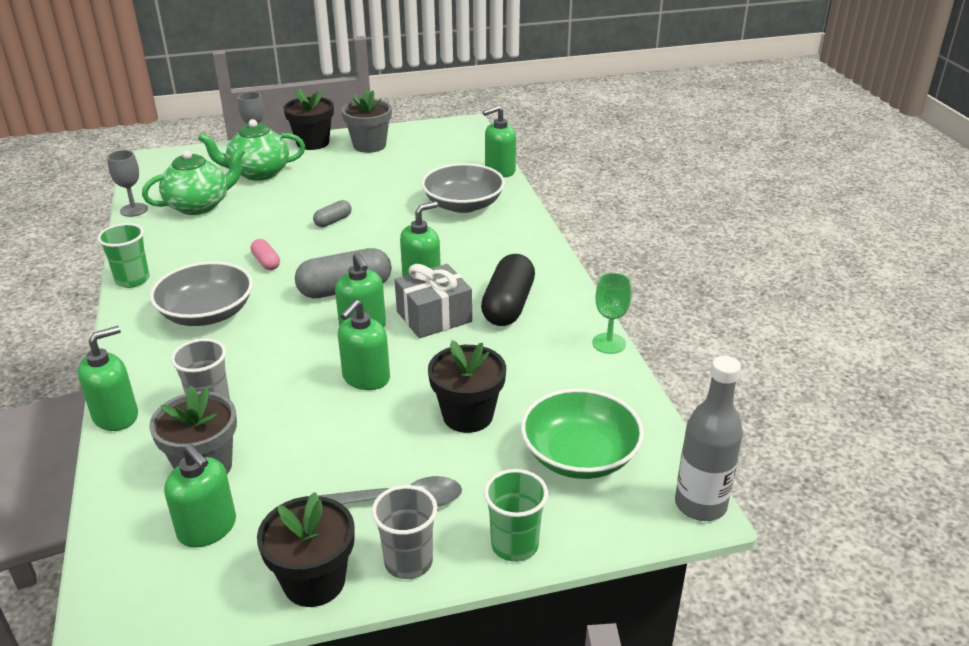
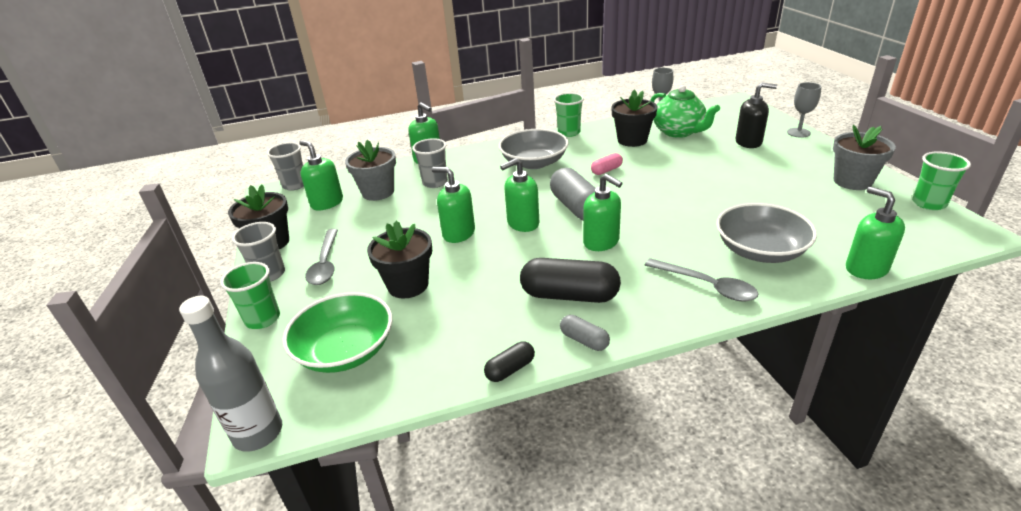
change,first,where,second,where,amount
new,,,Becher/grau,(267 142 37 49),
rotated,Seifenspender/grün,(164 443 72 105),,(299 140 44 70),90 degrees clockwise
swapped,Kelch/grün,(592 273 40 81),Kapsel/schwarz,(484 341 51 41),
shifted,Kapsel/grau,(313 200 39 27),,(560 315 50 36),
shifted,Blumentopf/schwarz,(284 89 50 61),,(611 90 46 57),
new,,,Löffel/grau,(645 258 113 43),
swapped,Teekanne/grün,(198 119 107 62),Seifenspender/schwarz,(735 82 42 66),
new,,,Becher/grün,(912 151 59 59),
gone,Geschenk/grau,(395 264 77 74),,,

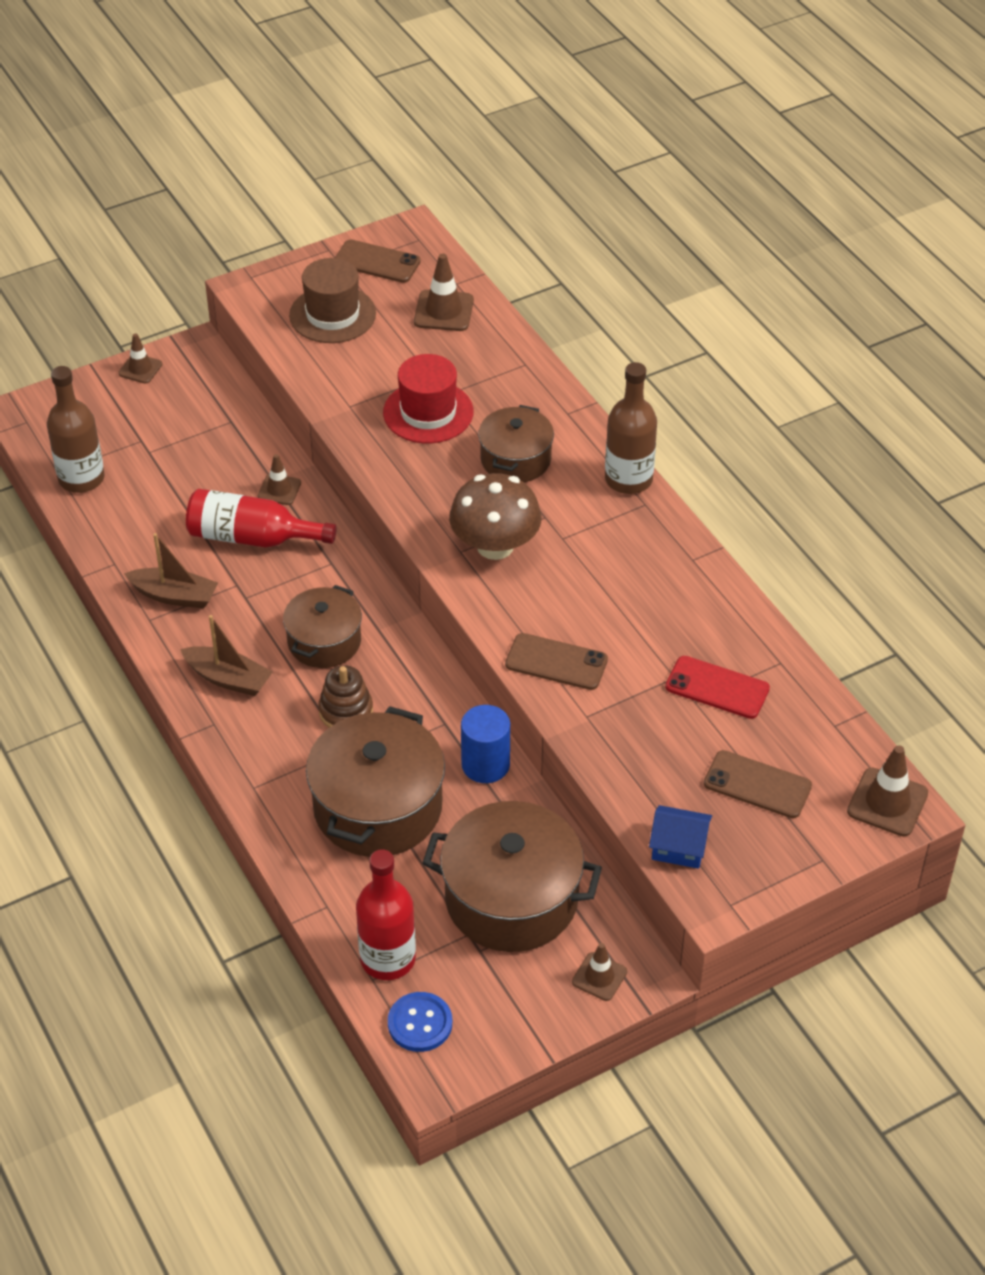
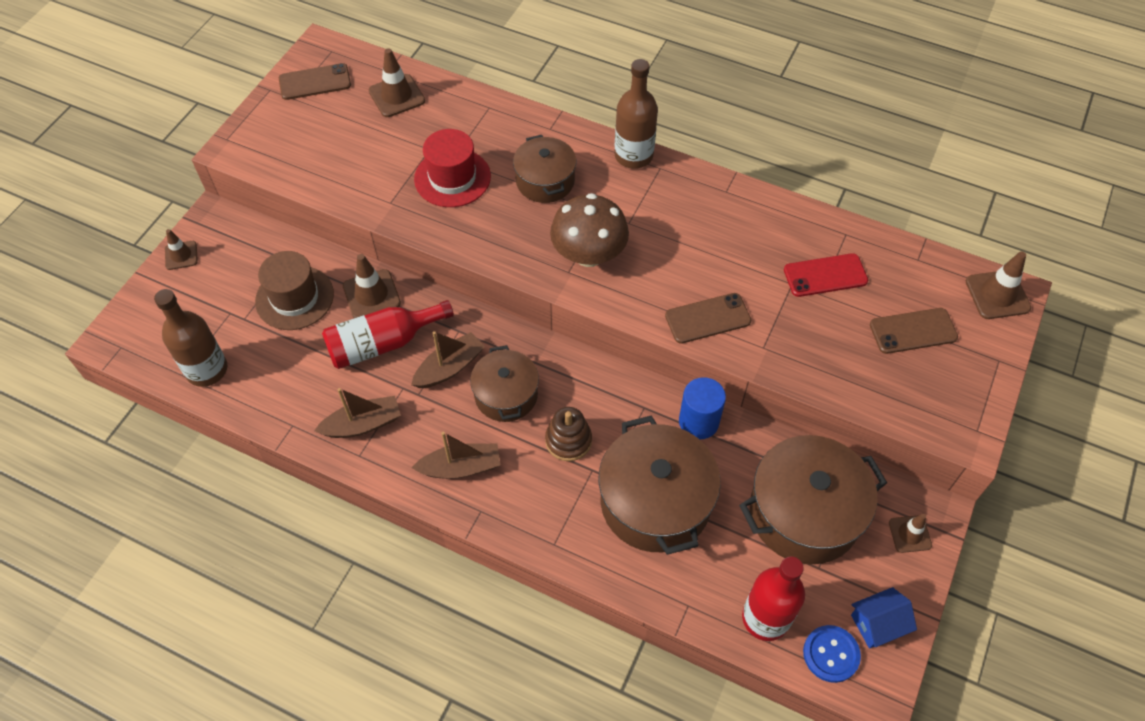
change,first,where,second,where,amount
shifted,Hut/braun,(289 258 87 85),,(255 251 79 79),
scaled,Leitkegel/braun,(258 454 43 51),,(343 254 58 64),x1.56
new,,,Boot/braun,(411 331 74 57),
shifted,Haus/blau,(649 805 63 64),,(851 587 66 62),

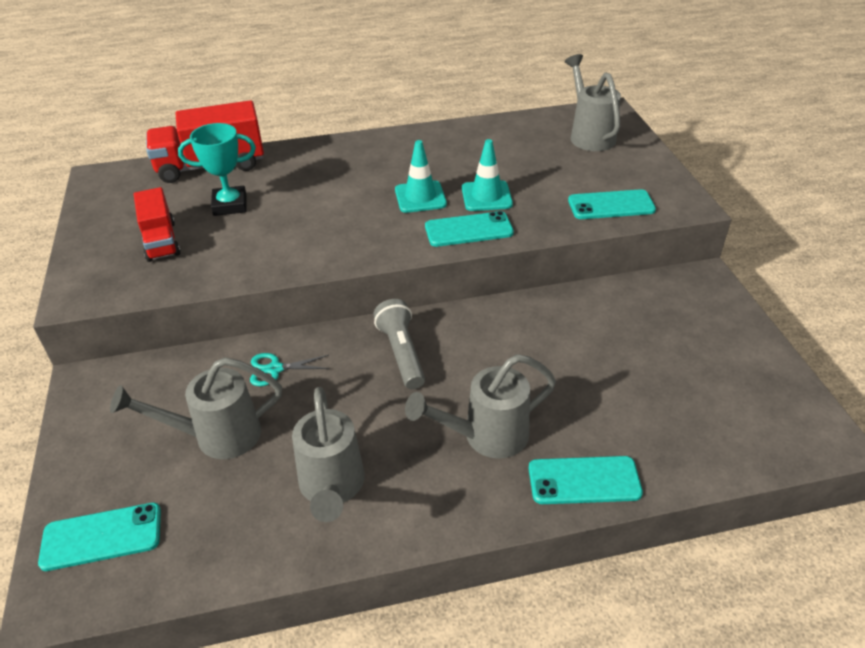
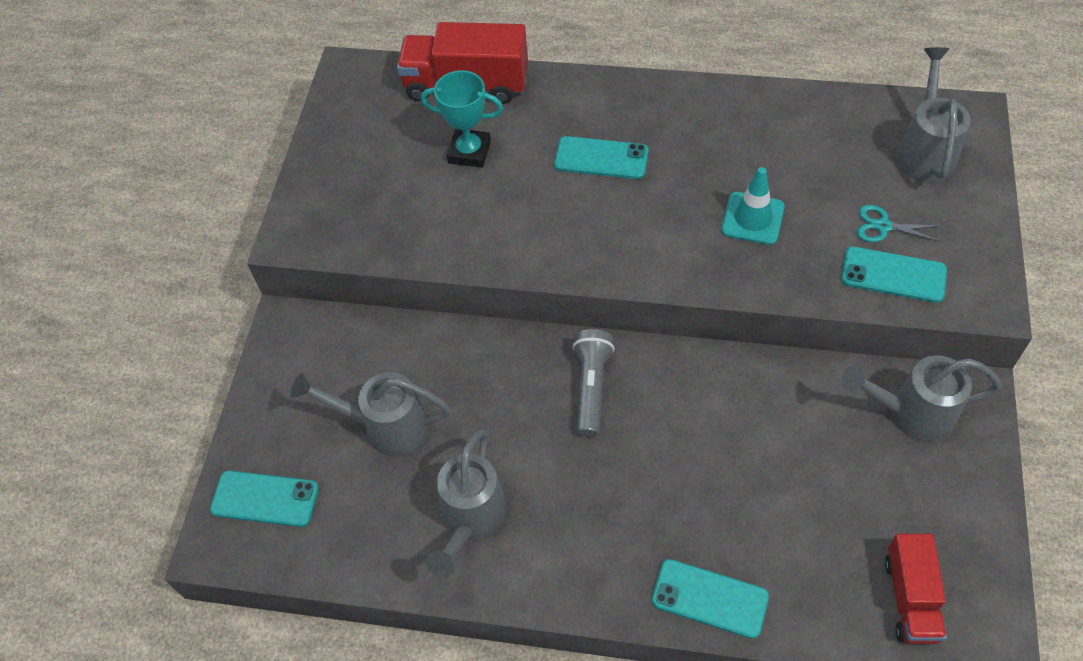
change,first,where,second,where,amount
shifted,Handy/türkis,(425 211 89 36),,(554 136 95 43),
shifted,Gießkanne/grau,(405 354 151 105),,(842 355 159 87),
shifted,Schere/türkis,(250 353 80 33),,(857 205 85 37),
shifted,Lastwagen/rot,(134 187 47 75),,(885 534 62 110),
gone,Leitkegel/türkis,(395 140 52 73),,,

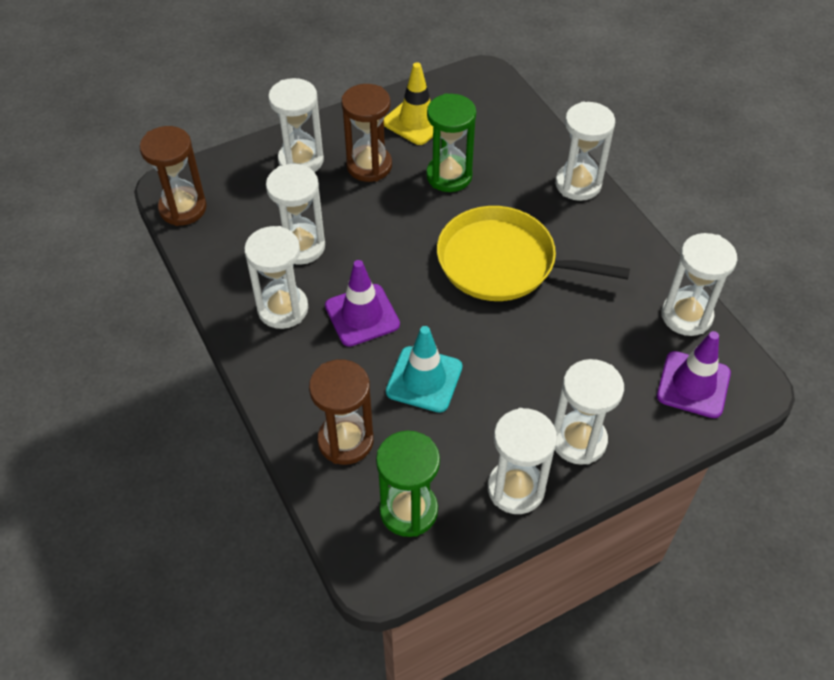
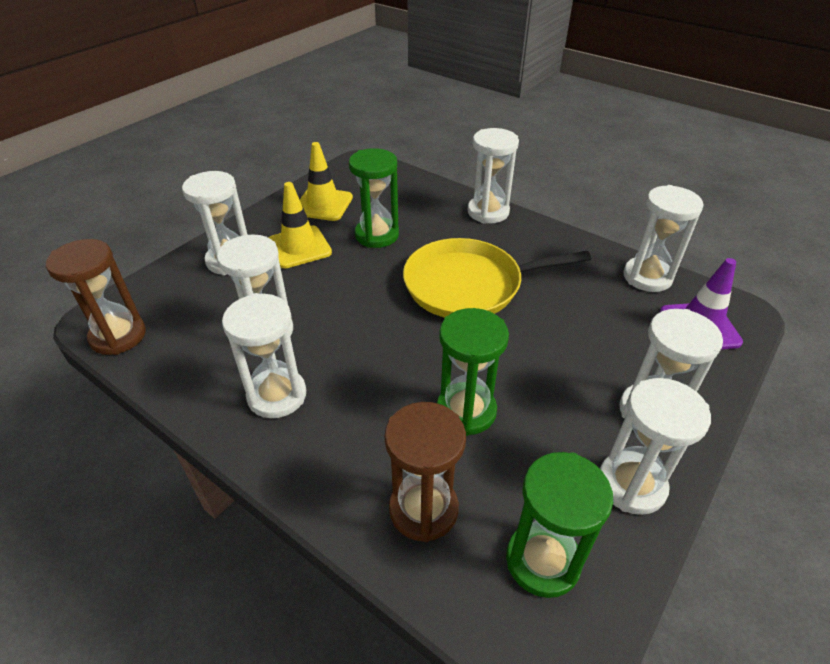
change,first,where,second,where,amount
swapped,Sanduhr/braun,(341 84 51 98),Leitkegel/gelb,(268 182 64 86),
swapped,Leitkegel/türkis,(386 326 76 87),Sanduhr/grün,(437 308 72 128),
gone,Leitkegel/lila,(325 260 75 87),,,

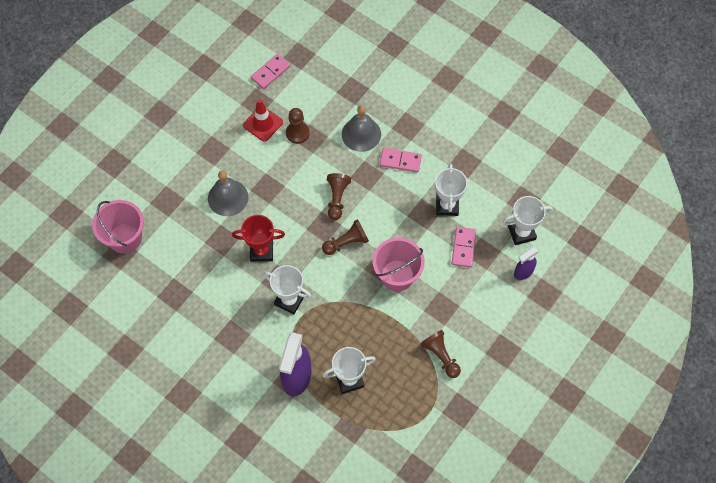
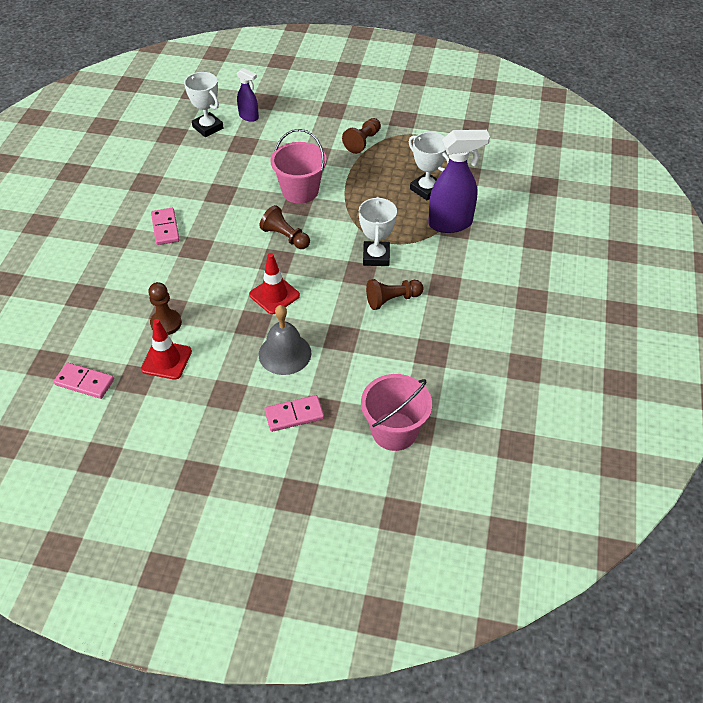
change,first,where,second,where,amount
new,,,Leitkegel/rot,(249 253 51 62),
shifted,Dominostein/rosa,(452 227 24 41),,(264 395 60 37),
shifted,Bauer/braun,(327 173 24 47),,(366 279 57 31),
gone,Pokal/rot,(232 215 53 47),,,
gone,Glocke/grau,(342 105 39 47),,,
gone,Pokal/weiß,(435 164 32 52),,,

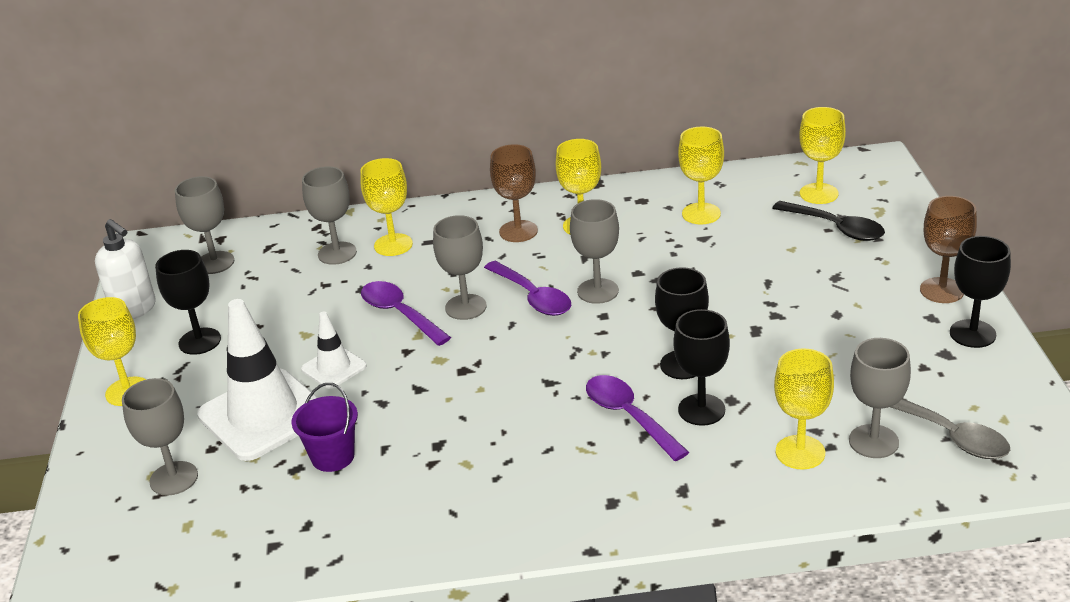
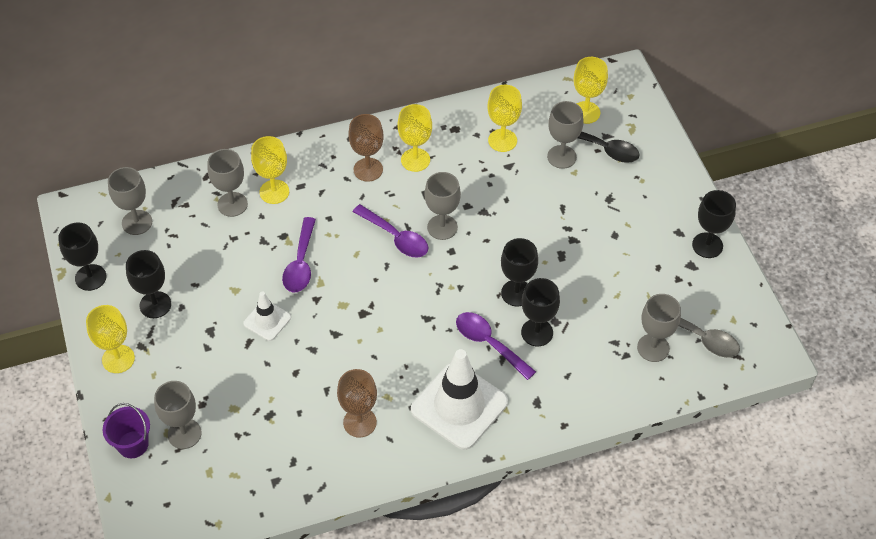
change,first,where,second,where,amount
swapped,Seifenspender/weiß,(95 219 61 100),Kelch/schwarz,(58 222 48 69),
shifted,Eimer/lila,(291 383 67 89),,(103 403 47 55),
rotated,Löffel/lila,(361 281 90 65),,(282 217 34 75),120 degrees counterclockwise
shifted,Kelch/braun,(920 196 57 107),,(337 369 40 69),
shifted,Leitkegel/weiß,(197 299 121 162),,(411 349 97 101),
shifted,Kelch/grau,(433 215 54 105),,(547 101 37 68),
gone,Kelch/gelb,(774 348 60 121),,,

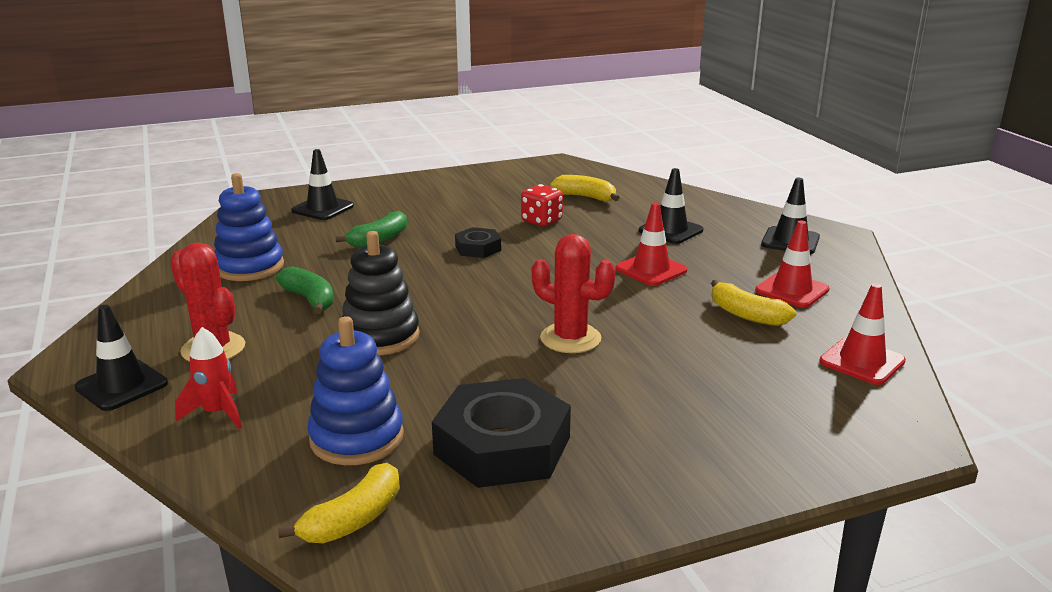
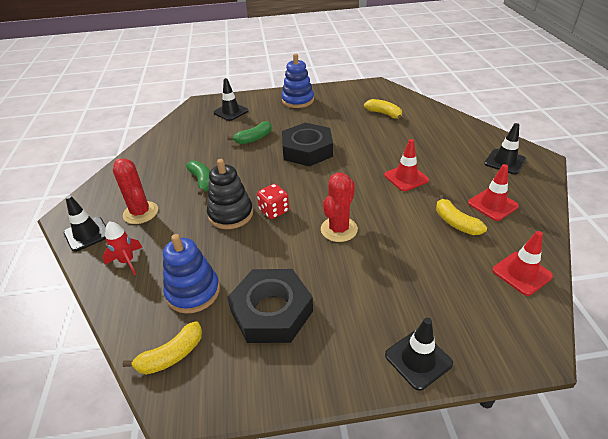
change,first,where,second,where,amount
shifted,Spielwürfel/rot,(521 184 42 42),,(257 184 32 35),
shifted,Stapelspielzeug/blau,(214 173 70 108),,(281 54 33 54),
scaled,Sechskantmutter/schwarz,(455 227 46 31),,(282 123 51 44),x1.98
rotated,Kaktus/rot,(532 234 83 119),,(321 173 37 69),75 degrees clockwise
shifted,Leitkegel/schwarz,(639 168 64 76),,(385 318 68 73),

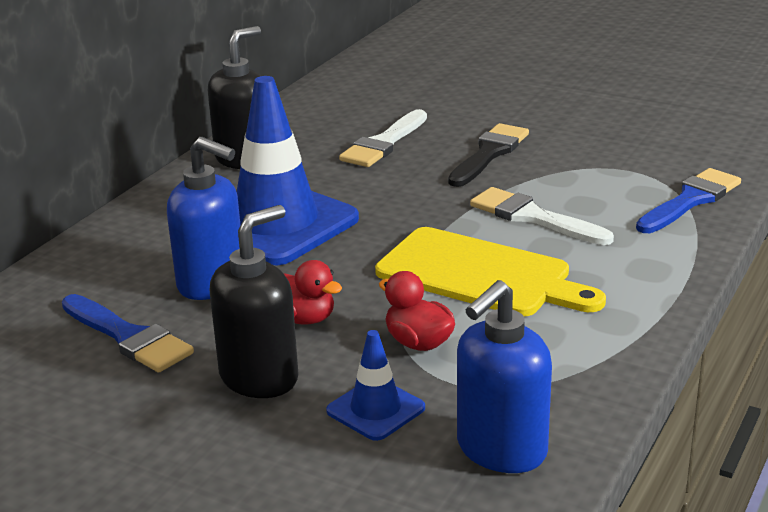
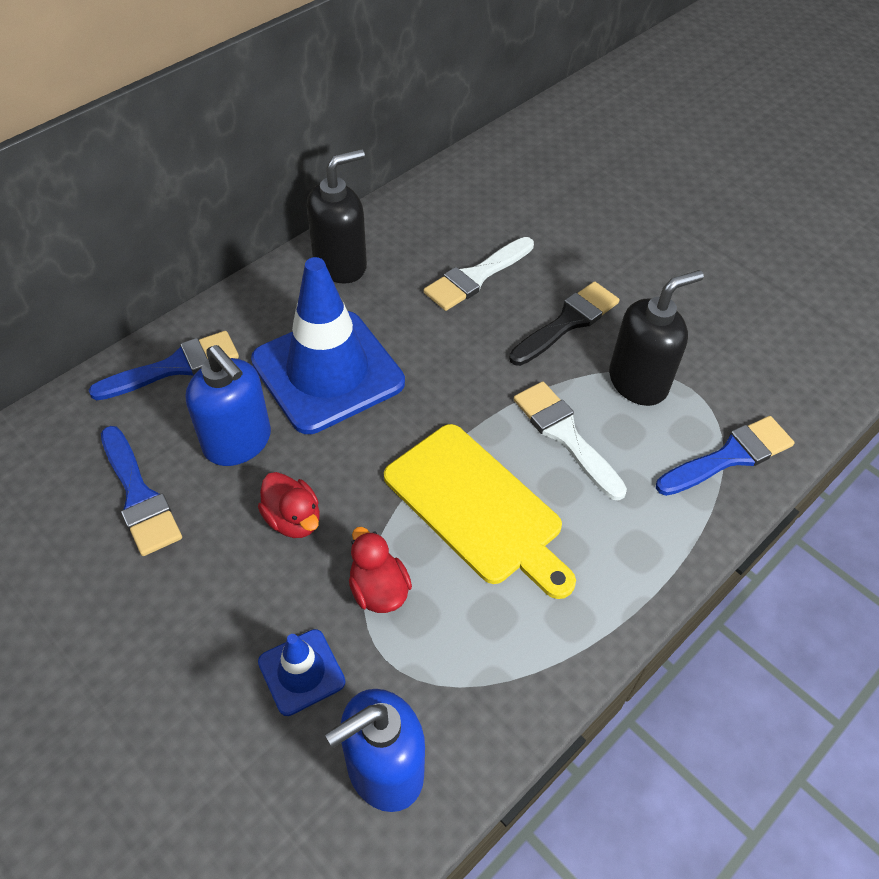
change,first,where,second,where,amount
new,,,Pinsel/blau,(89 331 150 69),
shifted,Seifenspender/schwarz,(210 205 88 193),,(609 270 95 136),

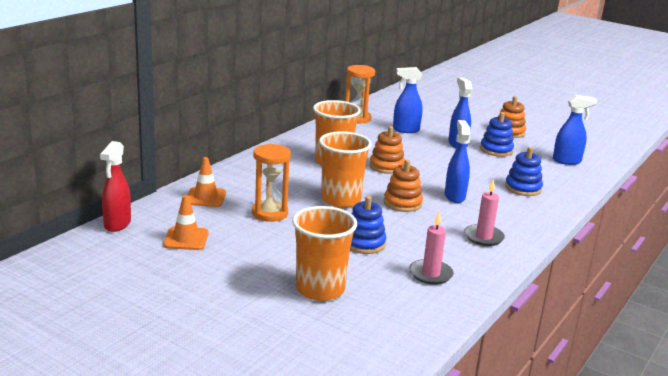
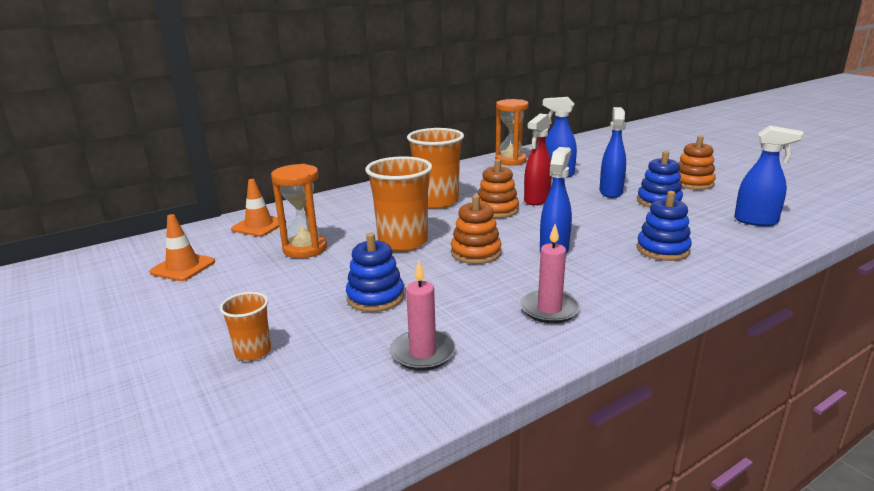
change,first,where,second,where,amount
scaled,Becher/orange,(292 206 65 95),,(220 292 51 69),x0.52
shifted,Sprühflasche/rot,(100 141 31 91),,(524 114 28 91),

